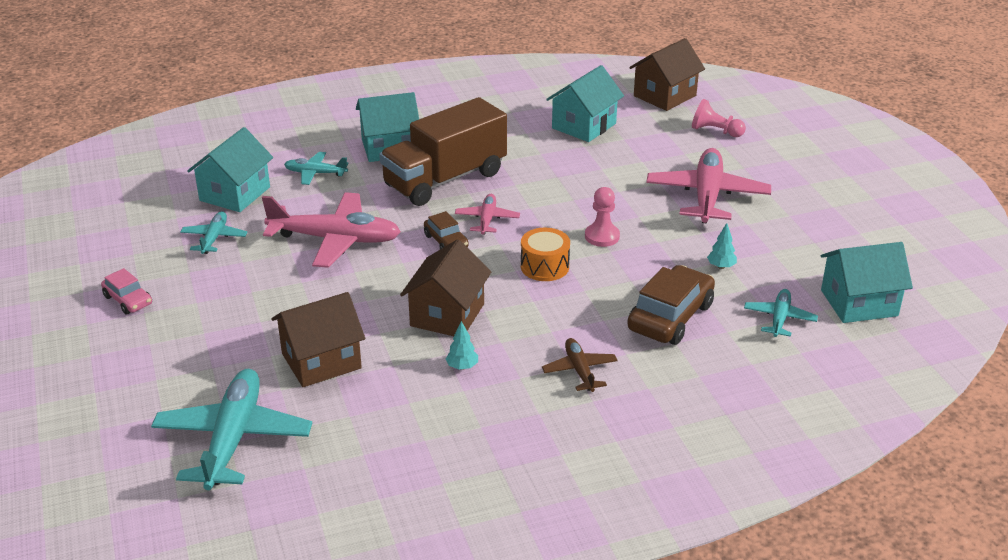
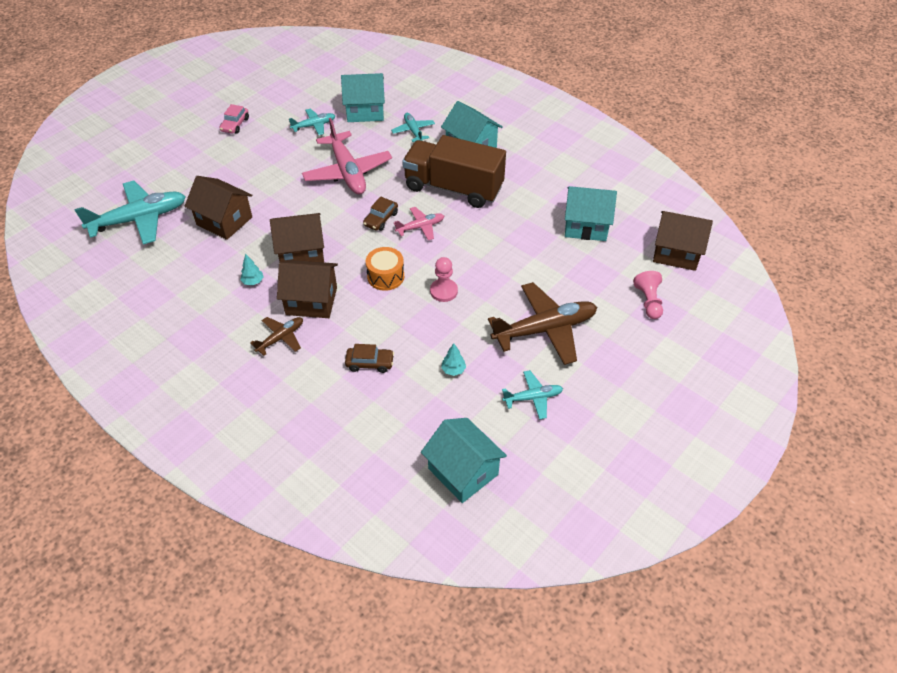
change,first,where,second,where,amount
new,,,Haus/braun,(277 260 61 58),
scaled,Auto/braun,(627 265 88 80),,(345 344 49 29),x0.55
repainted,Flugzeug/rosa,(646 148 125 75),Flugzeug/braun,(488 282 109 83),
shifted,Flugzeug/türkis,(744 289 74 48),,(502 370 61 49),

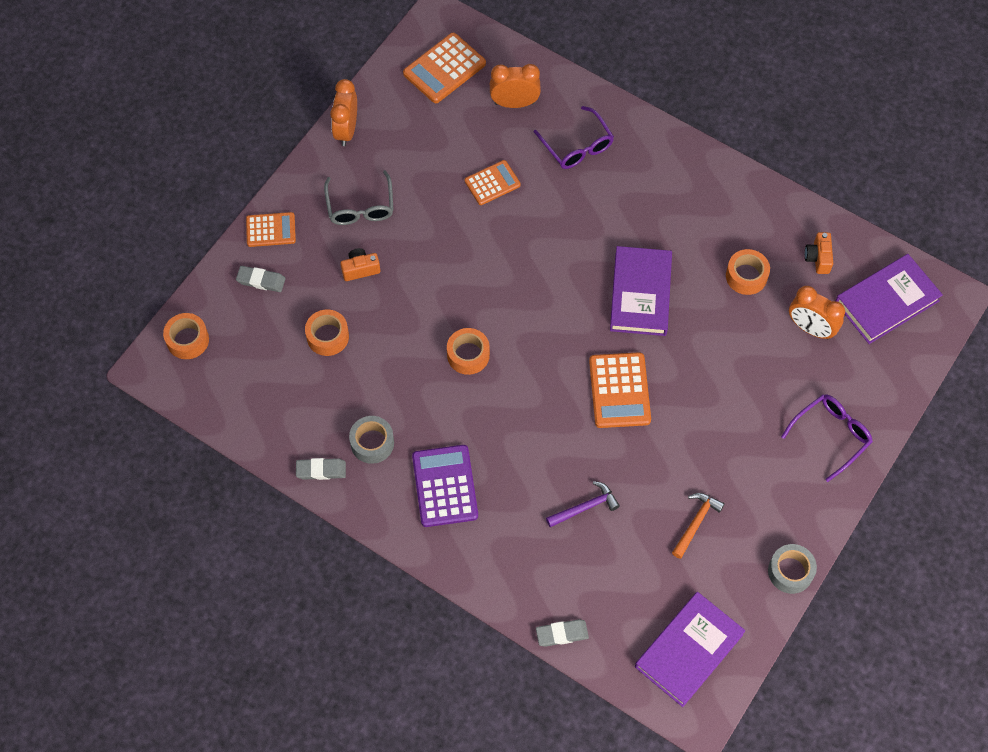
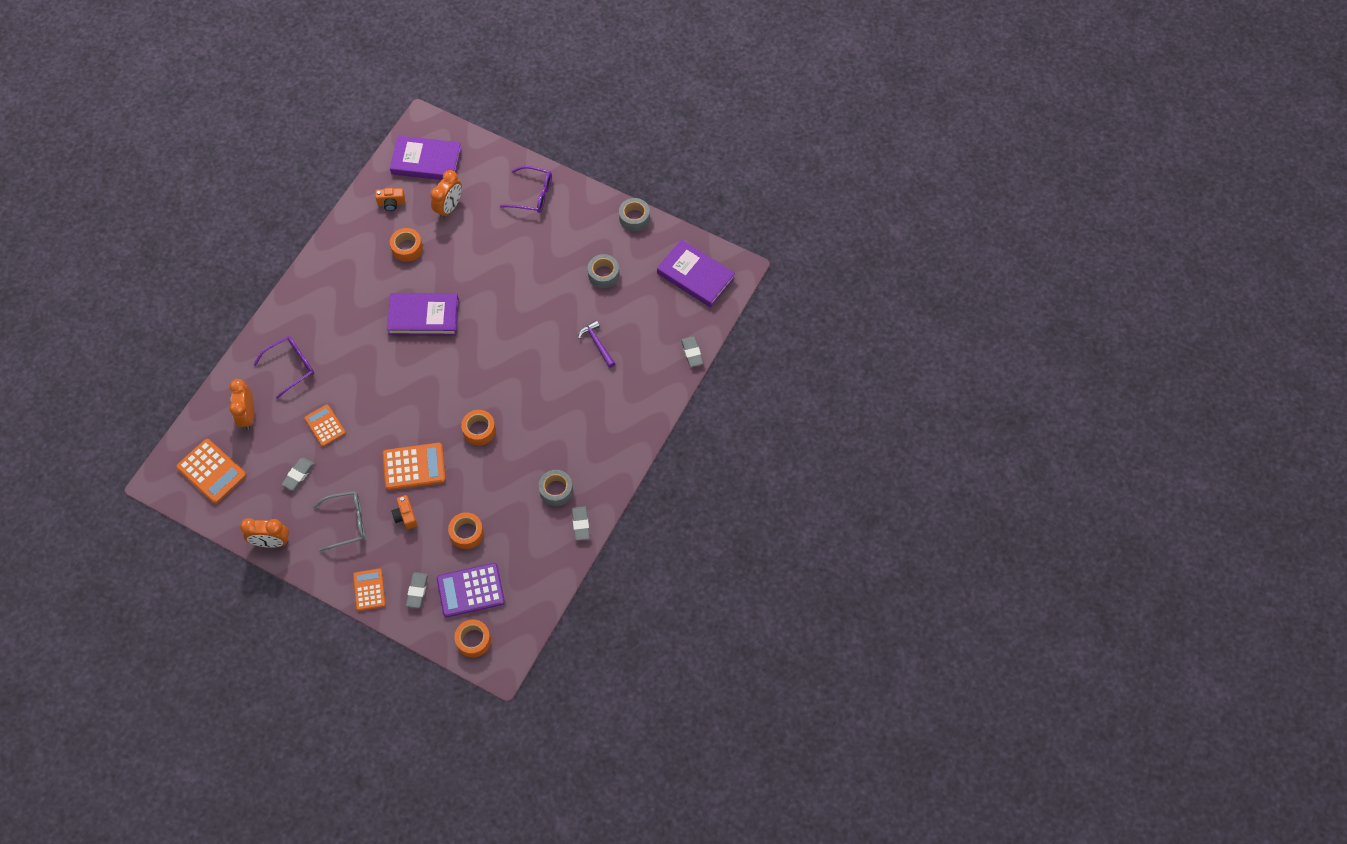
change,first,where,second,where,amount
new,,,Radiergummi/grau,(281 458 33 33),
shifted,Taschenrechner/orange,(589 352 62 76),,(383 443 63 47),
rotated,Buch/lila,(836 254 107 90),,(390 136 72 44),45 degrees counterclockwise
shifted,Taschenrechner/lila,(412 445 66 82),,(437 563 68 55),
rotated,Brille/lila,(781 394 92 88),,(500 166 52 47),150 degrees clockwise
swapped,Hammer/orange,(672 493 53 66),Klebeband/grau,(588 254 31 34),

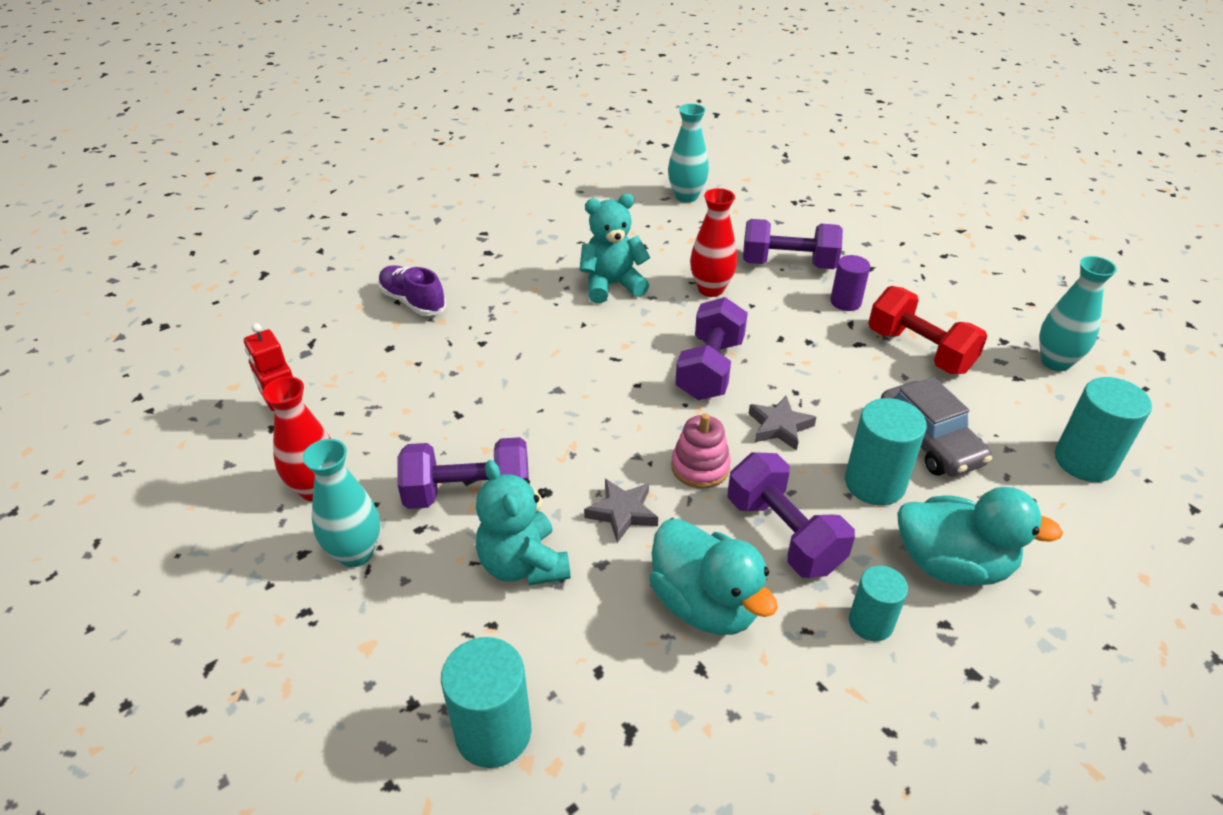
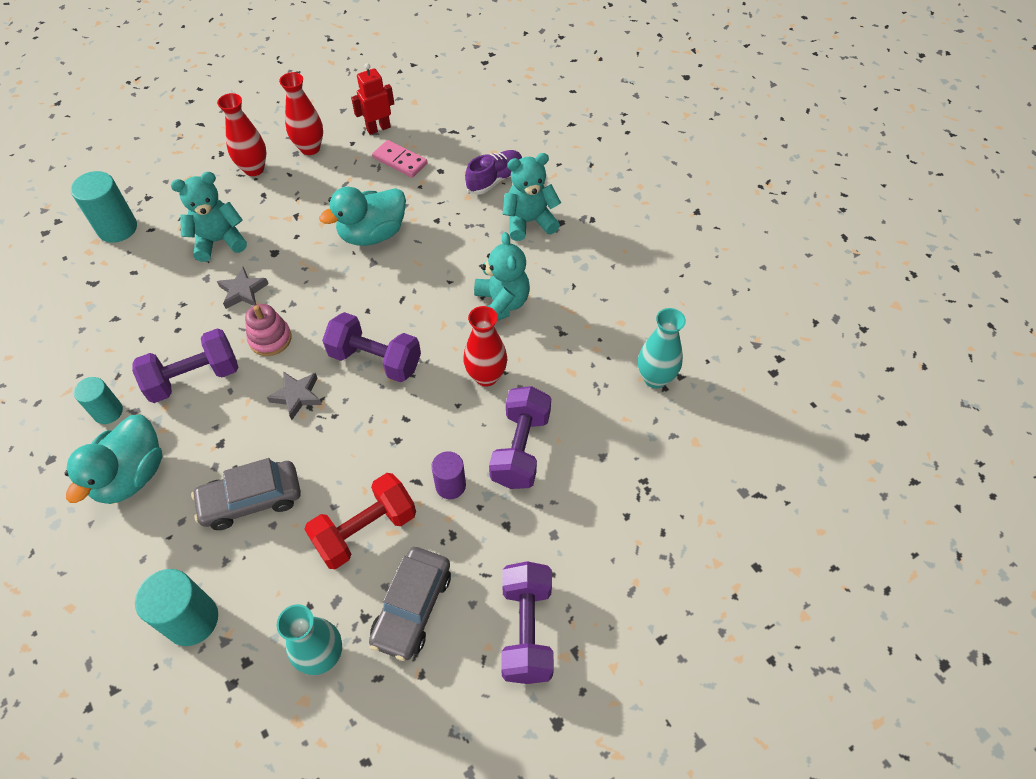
change,first,where,second,where,amount
repainted,Vase/türkis,(302 439 78 128),Vase/rot,(217 93 49 83),
shifted,Ente/türkis,(649 519 129 116),,(319 187 87 59),
new,,,Auto/grau,(369 547 82 114),
new,,,Dominostein/rosa,(372 140 55 38),
shifted,Hantel/lila,(397 437 132 72),,(501 561 53 123),
new,,,Teddybär/türkis,(502 153 59 88),
gone,Vollzylinder/türkis,(845 398 82 107),,,

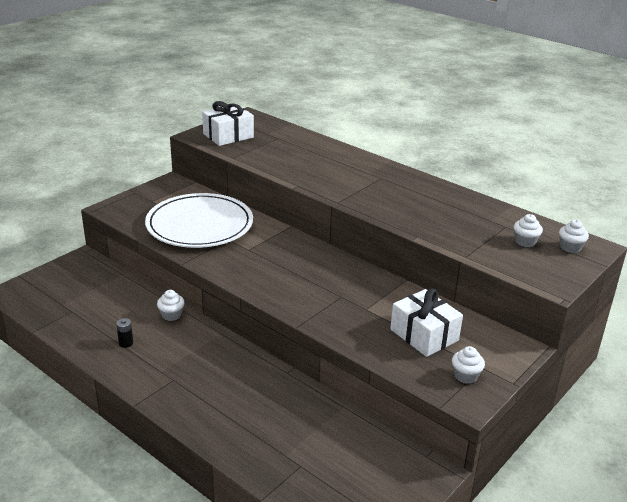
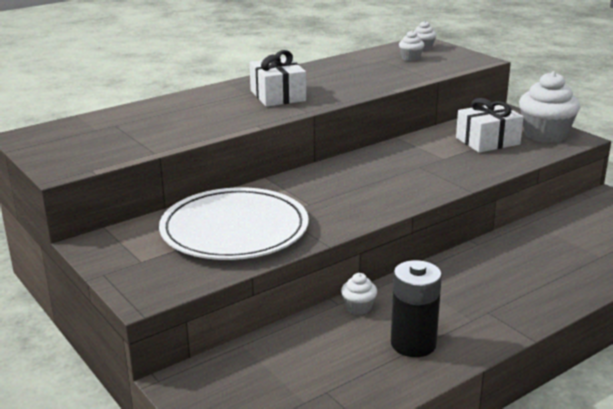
change,first,where,second,where,amount
shifted,Geschenk/weiß,(202 101 52 45),,(249 50 57 57),
scaled,Batterie/schwarz,(116 318 17 30),,(391 260 51 97),x2.37
scaled,Muffin/weiß,(452 346 33 38),,(519 71 61 72),x2.10

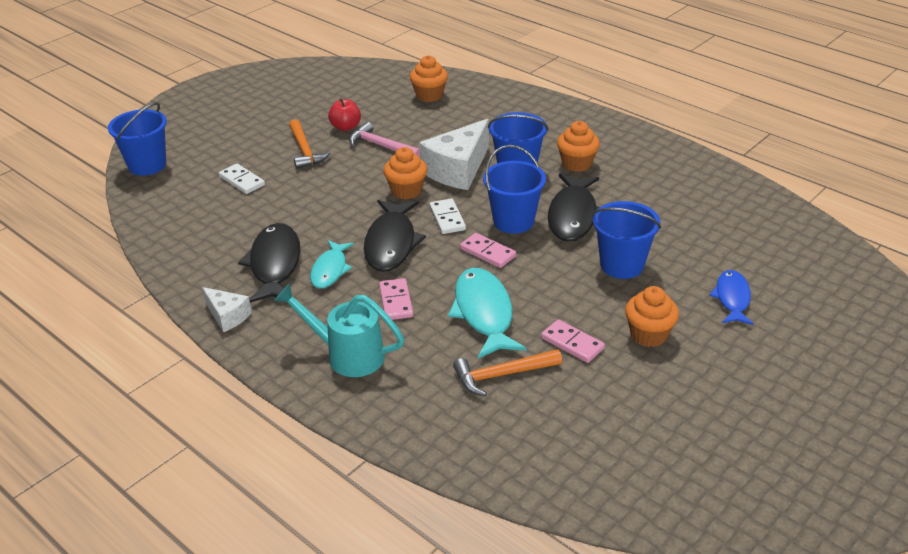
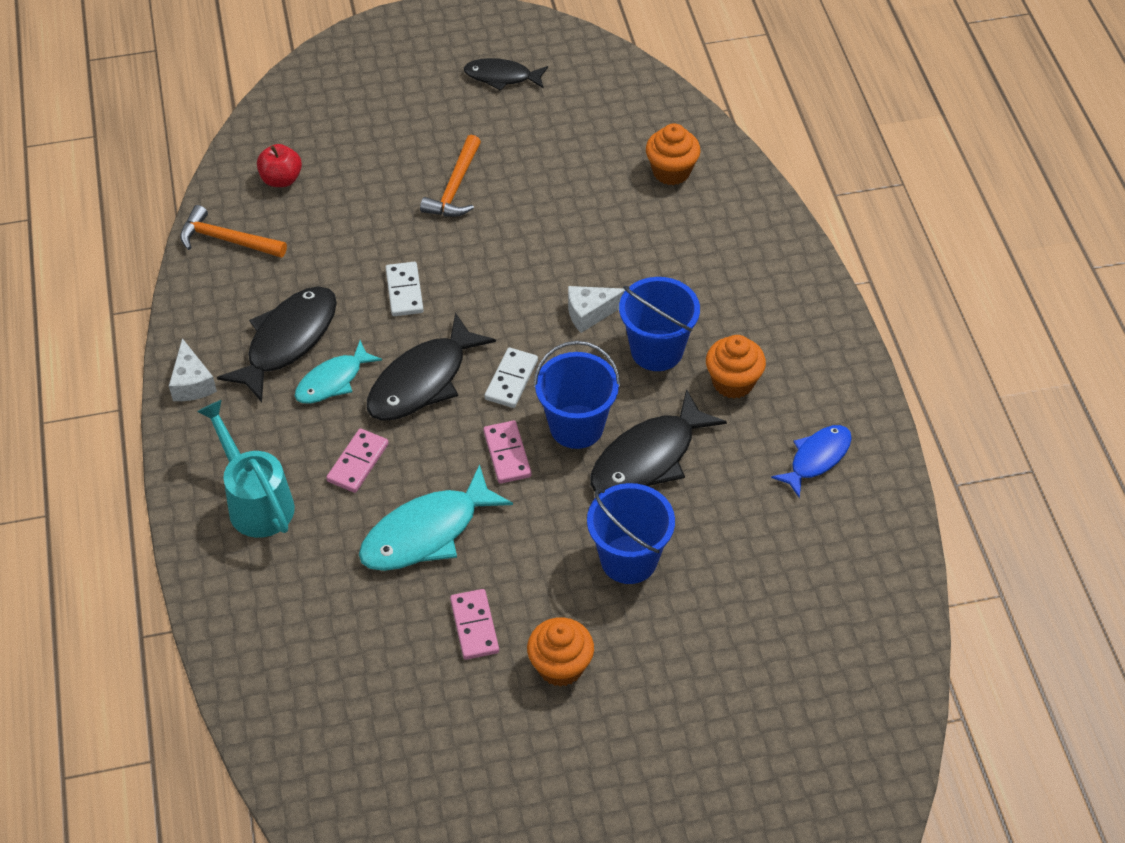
change,first,where,second,where,amount
shifted,Hammer/orange,(453 349 109 47),,(180 205 107 53),
shifted,Apfel/rot,(328 98 33 33),,(257 144 45 43),
rotated,Fisch/türkis,(448 268 79 90),,(359 464 154 107),150 degrees counterclockwise
shifted,Dominostein/weiß,(219 164 46 30),,(386 262 38 54),
new,,,Fisch/schwarz,(464 58 84 33),
scaled,Käse/weiß,(419 119 70 71),,(568 286 57 47),x0.53
shifted,Fisch/blau,(710 270 43 55),,(771 425 81 73),
gone,Eimer/blau,(108 102 59 74),,,
gone,Hammer/rosa,(349 122 71 36),,,
gone,Muffin/orange,(383 147 44 52),,,

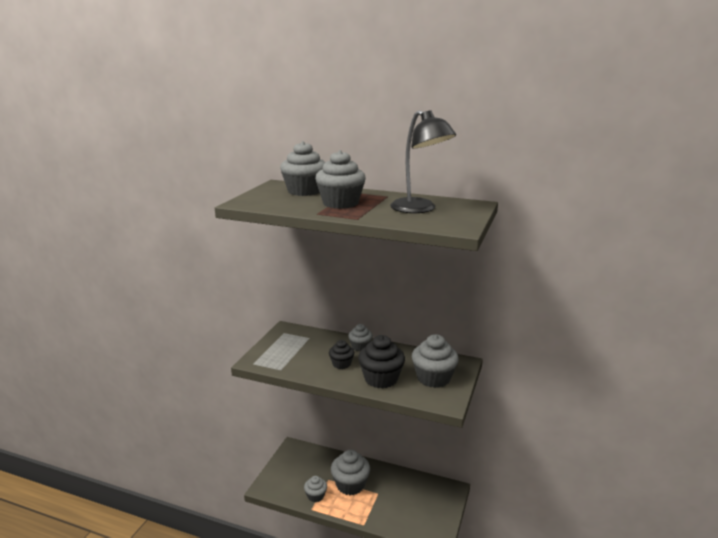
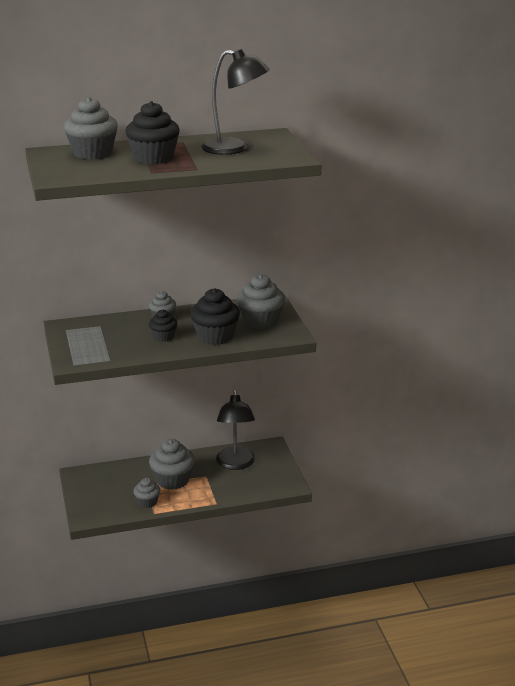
change,first,where,second,where,amount
repainted,Muffin/grau,(315 150 51 59),Muffin/schwarz,(125 101 55 63),
new,,,Lampe/schwarz,(216 390 39 80),

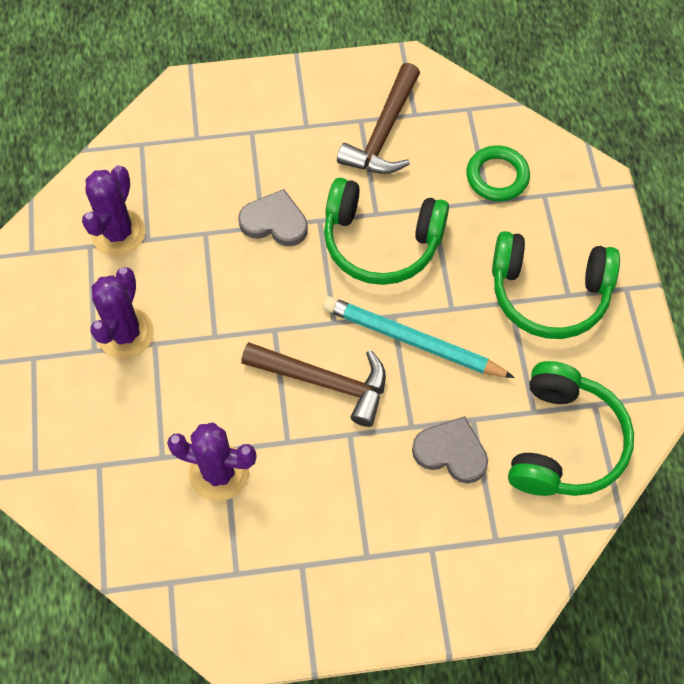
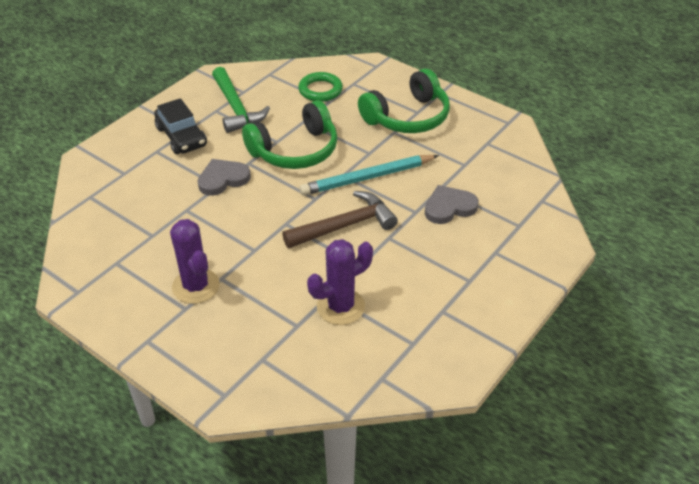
change,first,where,second,where,amount
new,,,Auto/schwarz,(154 98 53 56),
repainted,Hammer/braun,(337 63 83 111),Hammer/grün,(212 67 58 66),
gone,Kaktus/lila,(82 165 63 91),,,
gone,Kopfhörer/grün,(508 361 126 135),,,

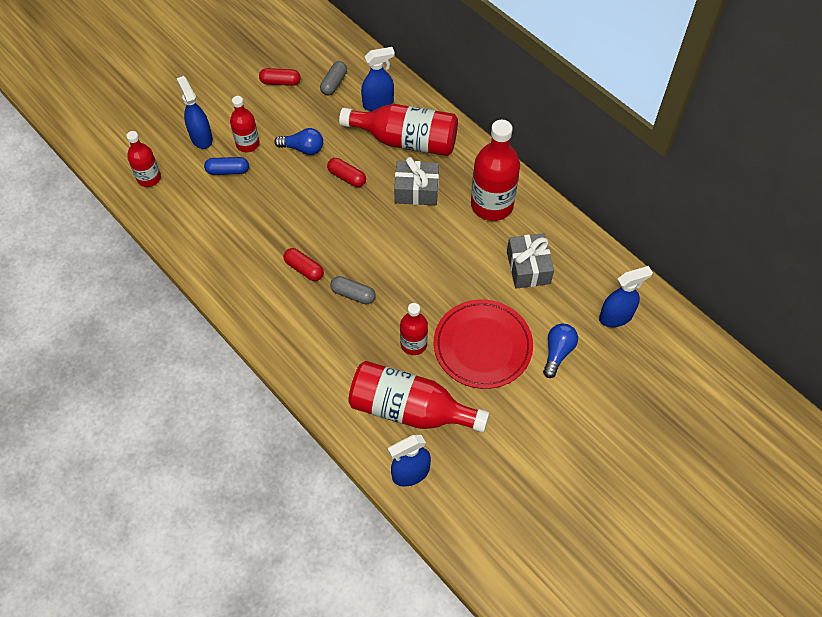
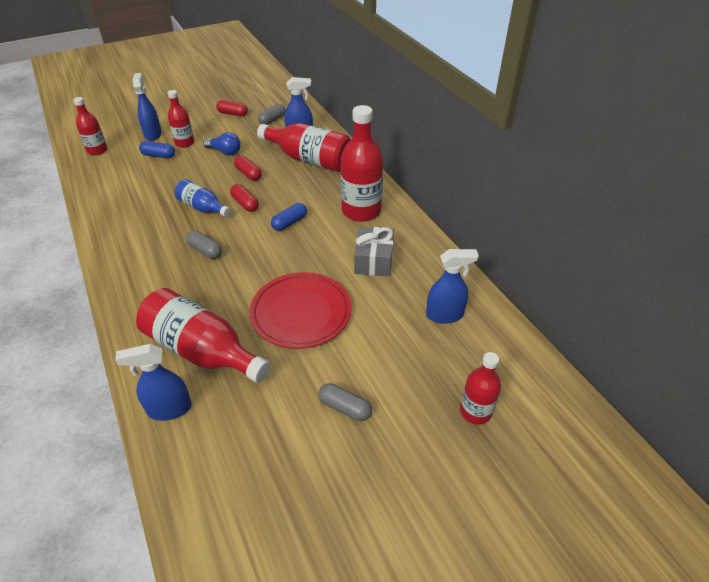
change,first,where,second,where,amount
new,,,Flasche/blau,(175 179 56 38),
shifted,Kapsel/rot,(283 248 41 33),,(230 184 29 28),
new,,,Kapsel/blau,(271 203 36 28),
new,,,Kapsel/grau,(318 383 54 38),
shifted,Flasche/rot,(400 303 28 52),,(460 352 41 73),
gone,Geschenk/grau,(394 157 45 48),,,
gone,Glühbirne/blau,(543 324 35 54),,,

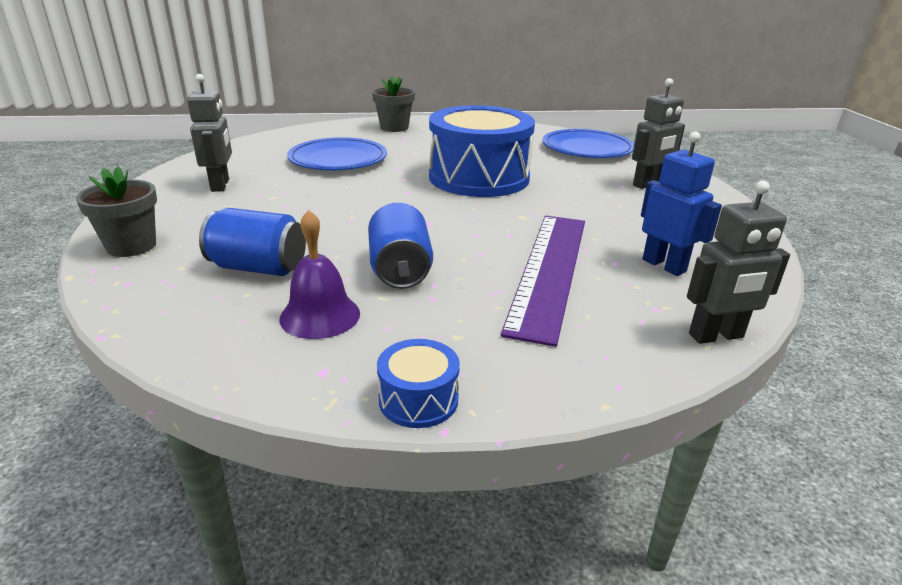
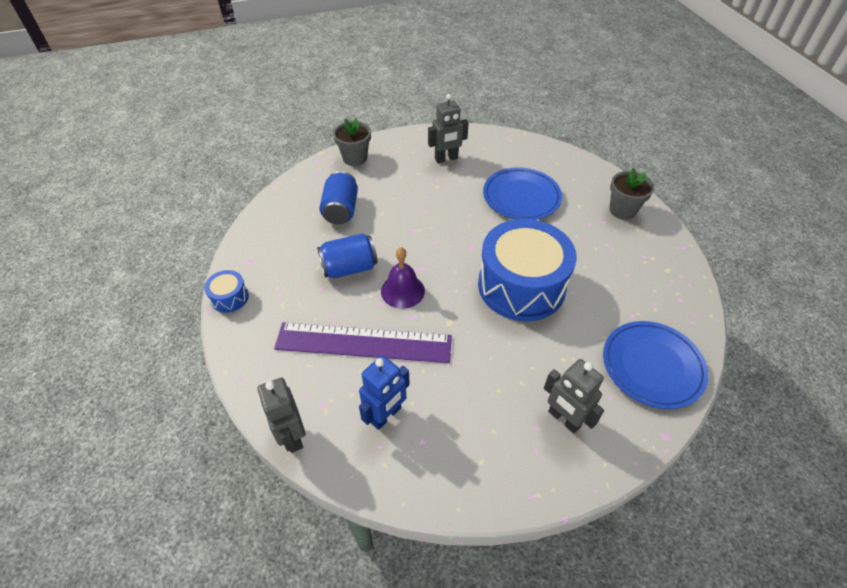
change,first,where,second,where,amount
shifted,Glocke/lila,(279 210 81 129),,(381 247 44 62),

